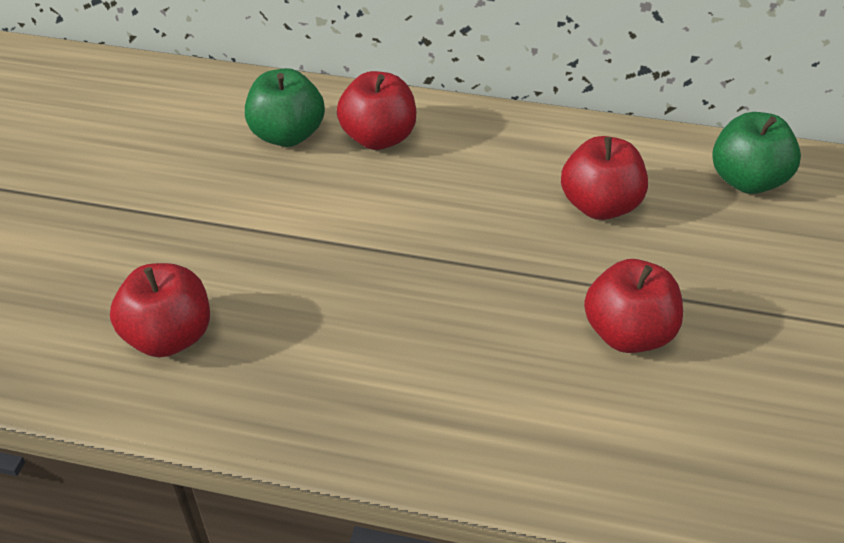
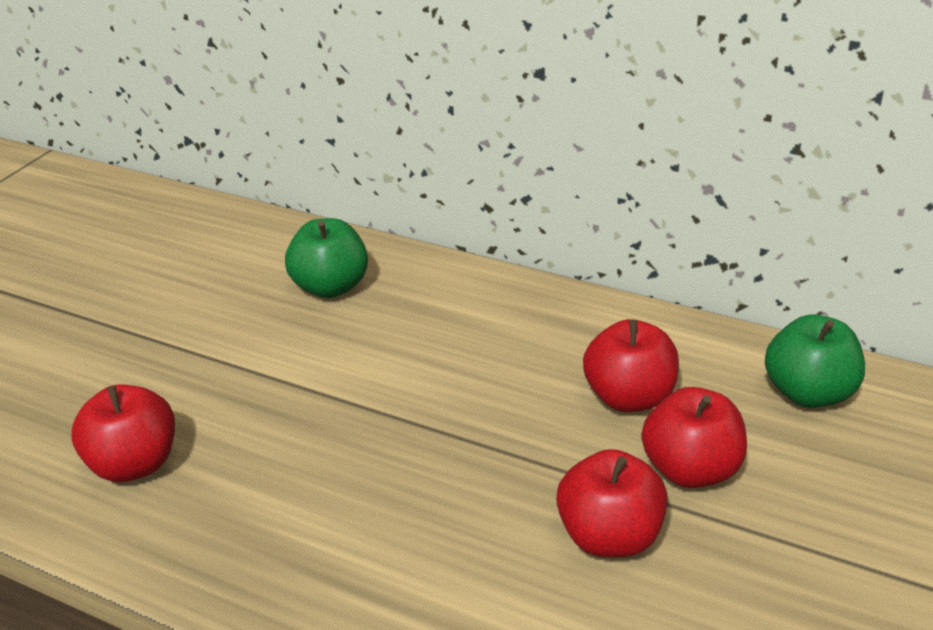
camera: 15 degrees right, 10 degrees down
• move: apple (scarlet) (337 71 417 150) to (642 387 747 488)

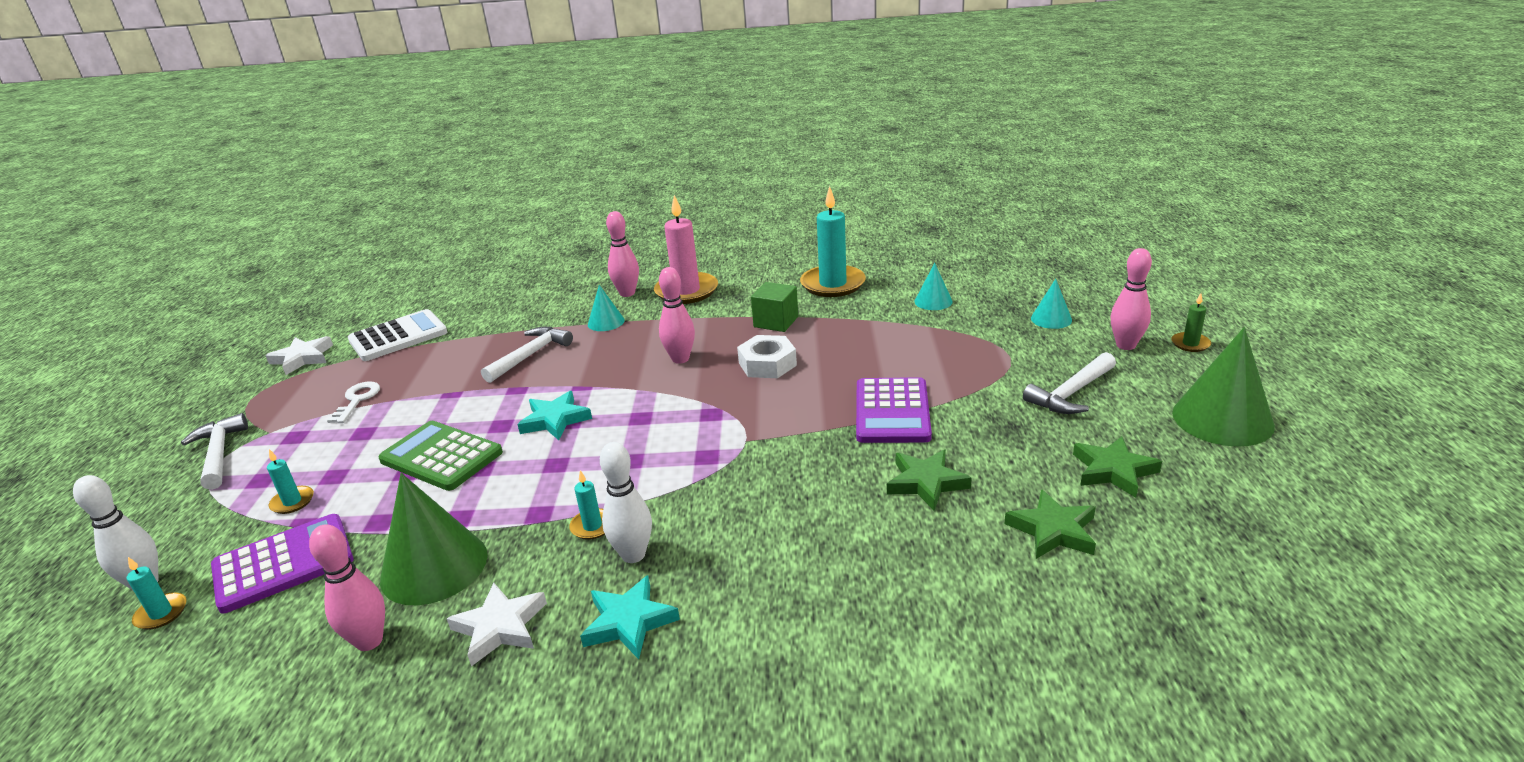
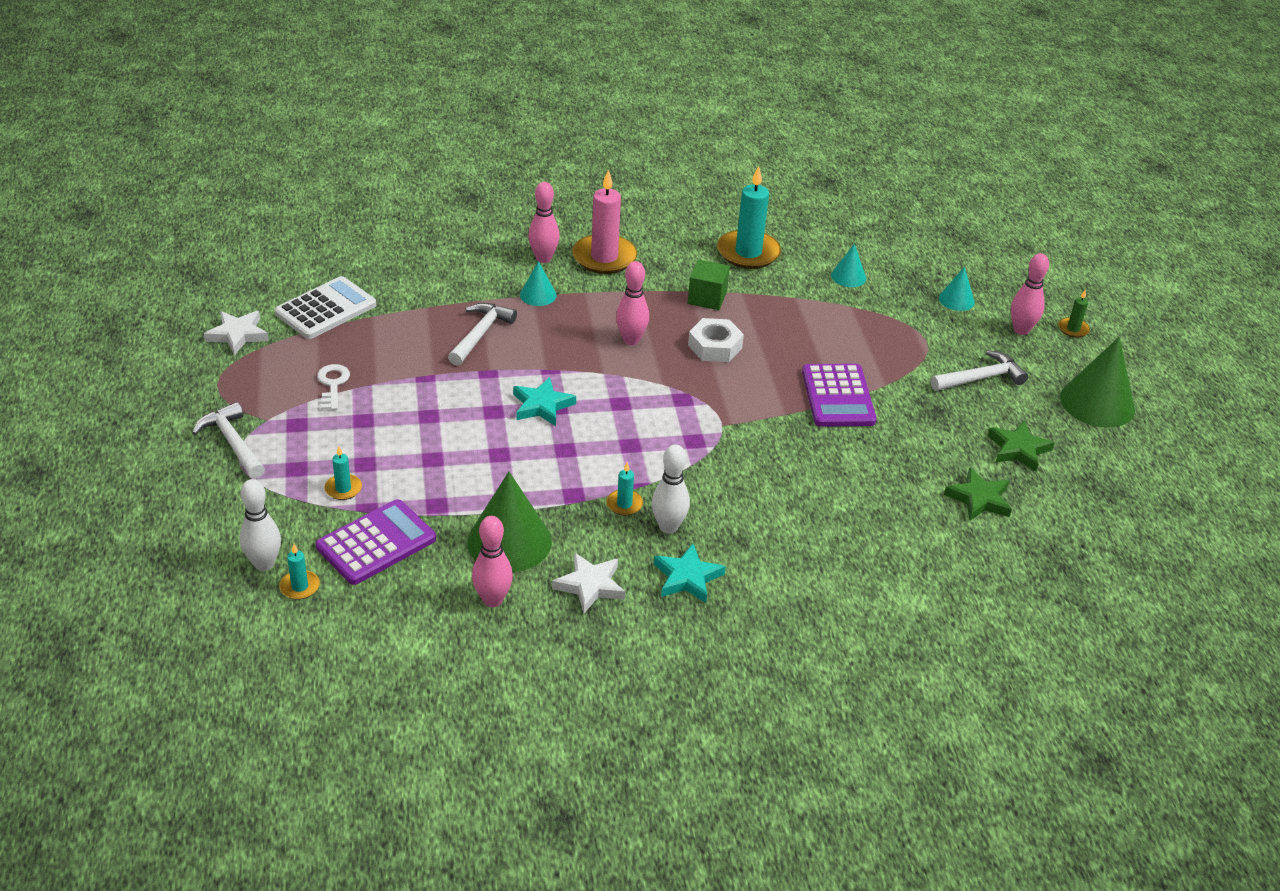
camera: 15 degrees left, 10 degrees up
• delete: adding machine (emerald) (378 421 503 491)
• delete: five-pointed star (emerald) (887 449 972 511)
• rotate: claw hammer (pure white) (1023 352 1116 414) = (931 350 1028 391) 150 degrees counterclockwise

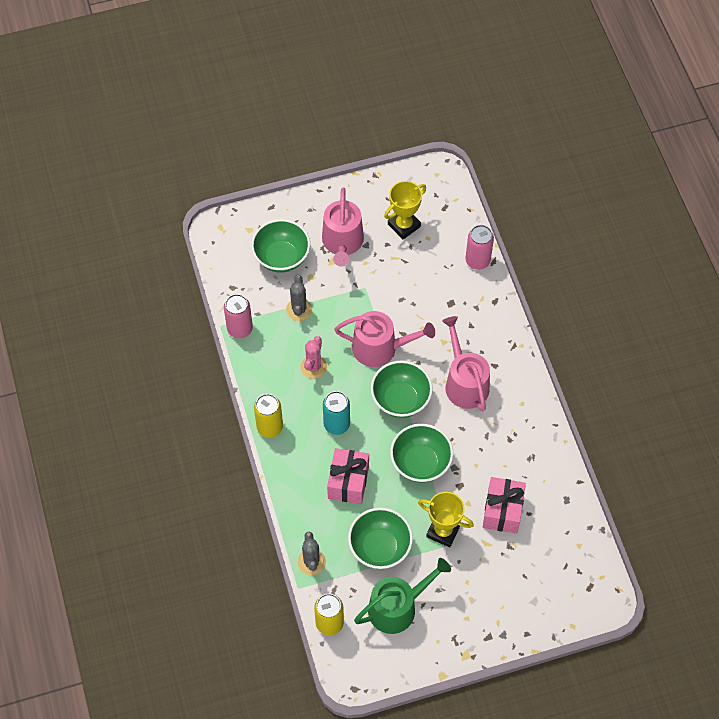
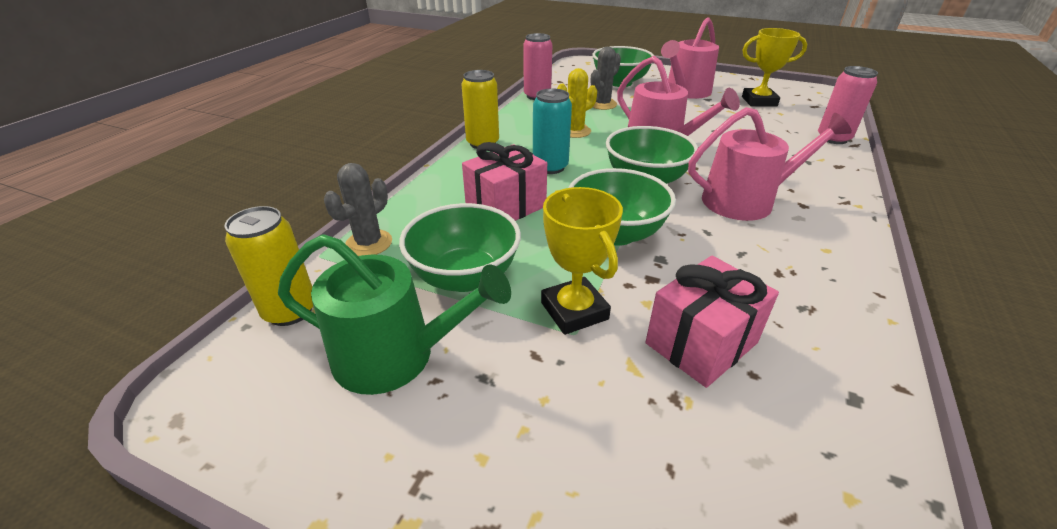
camera: 40 degrees right, 25 degrees down
• recolor: saguaro cactus (pink) (300 336 327 379) to saguaro cactus (golden) (557 68 597 138)
• rotate: watering can (pink) (442 316 490 412) = (688 107 852 221) 60 degrees clockwise

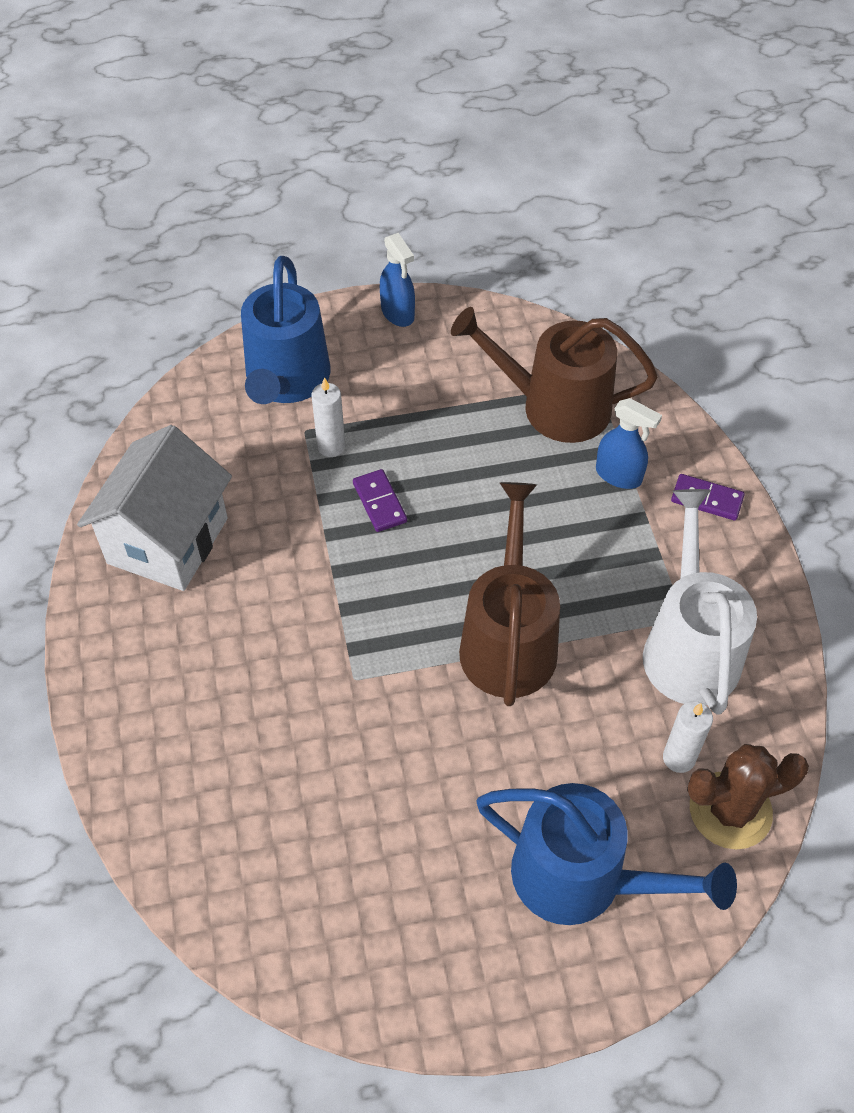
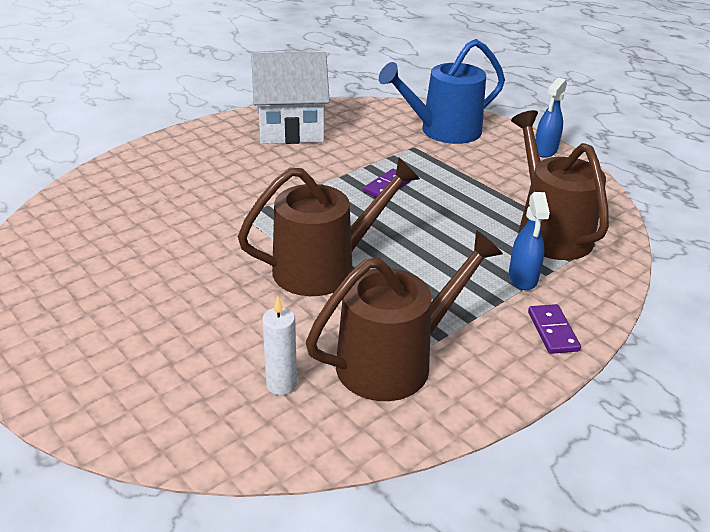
camera: 60 degrees right, 20 degrees down
• delete: pillar candle (pure white) (311 377 345 457)
• delete: watering can (blue) (476 783 737 925)
• delete: saguaro cactus (brown) (687 744 809 849)
• recolor: watering can (pure white) (643 489 757 715) to watering can (brown) (306 230 503 401)

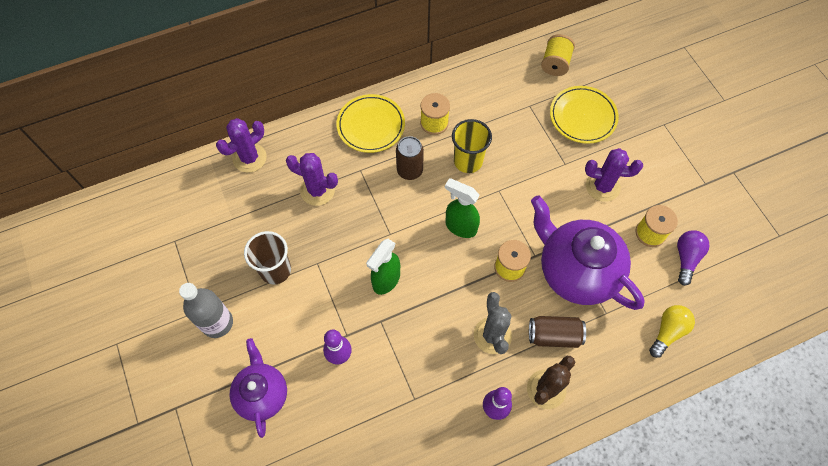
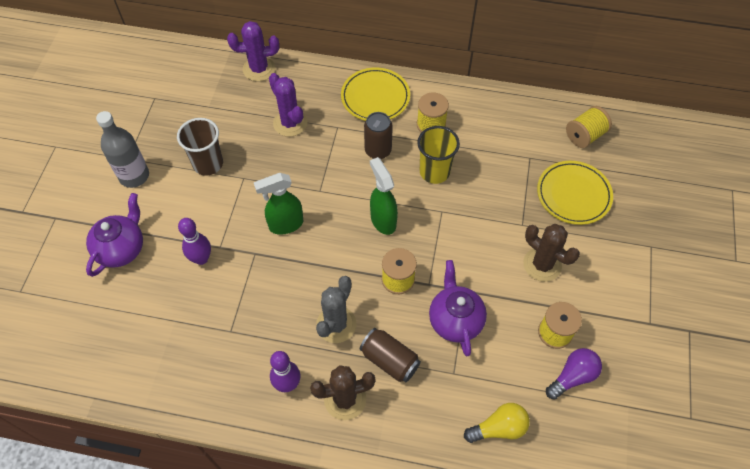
camera: 35 degrees right, 5 degrees down
• recolor: saguaro cactus (purple) (585 148 643 202) to saguaro cactus (brown) (523 224 580 282)
• resize: china teapot (purple) (531 195 645 310) = (429 260 487 356) x0.61

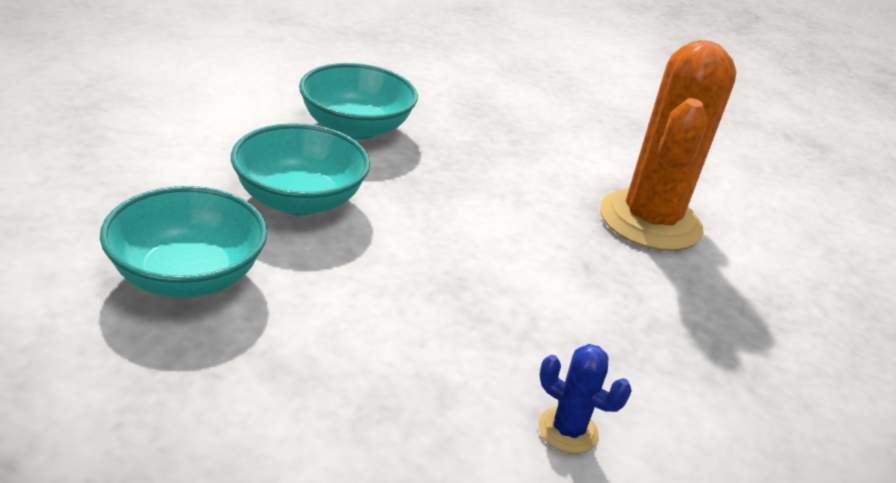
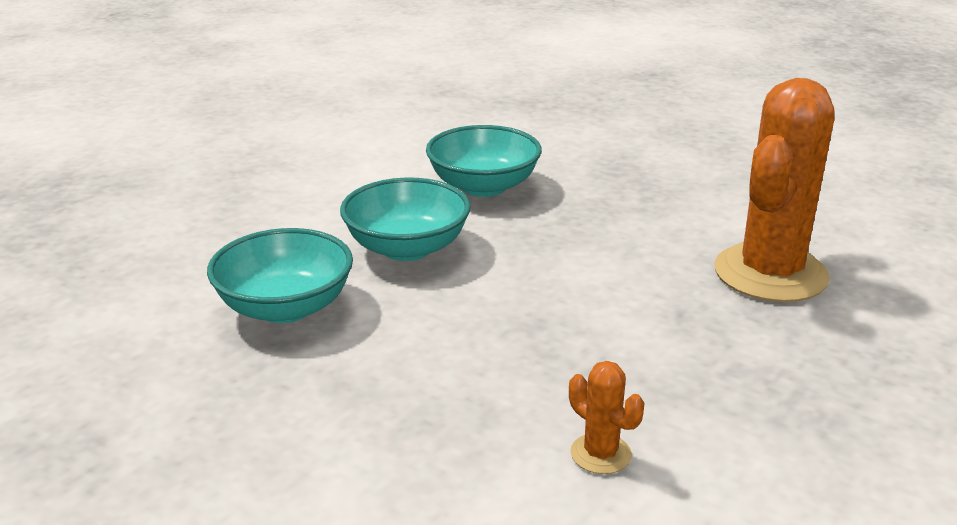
camera: 20 degrees right, 5 degrees down
• recolor: saguaro cactus (blue) (538 344 632 454) to saguaro cactus (orange-coloured) (569 361 645 474)

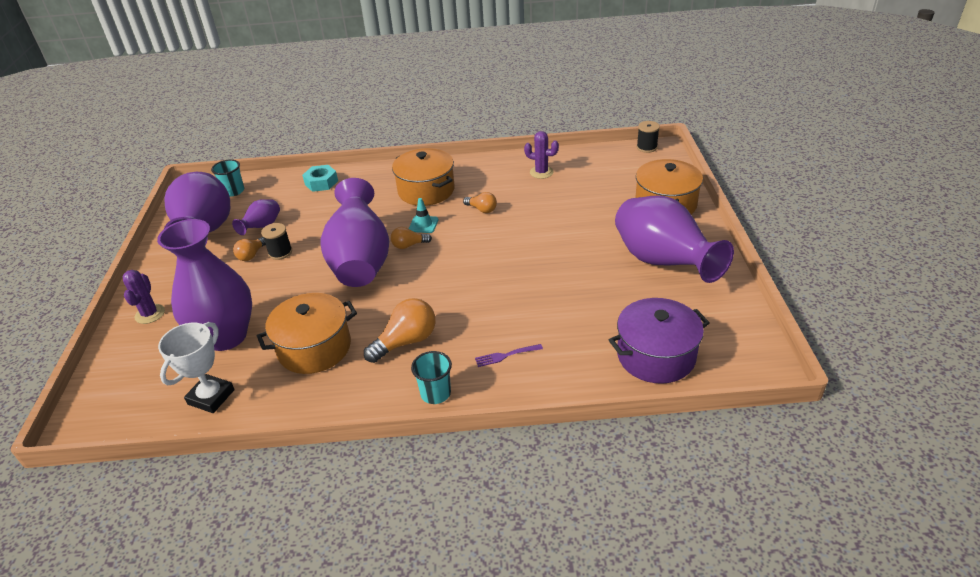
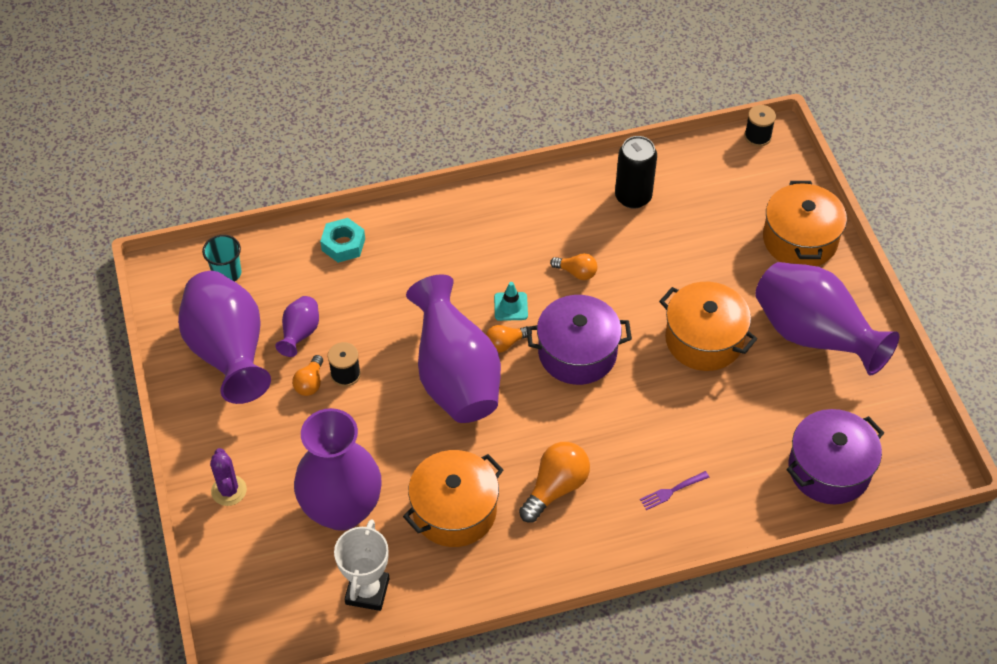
camera: 15 degrees left, 15 degrees up
• delete: beaker (teal) (411 351 452 404)
• insert: cooking pot (purple) (527 295 632 385)
• move: cooking pot (orange-coloured) (392 148 455 206) to (659 282 757 371)
• replace: saguaro cactus (purple) (524 131 559 179) to soda can (black) (615 136 657 209)

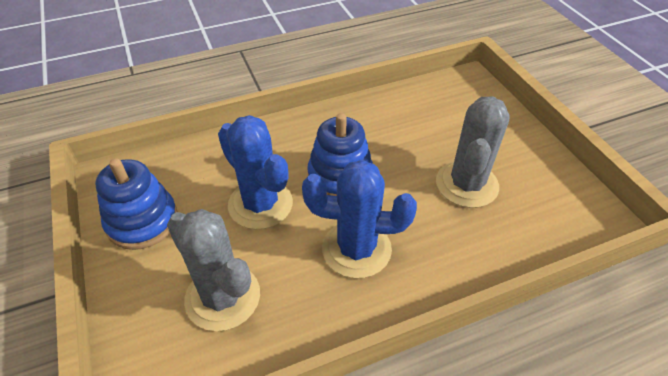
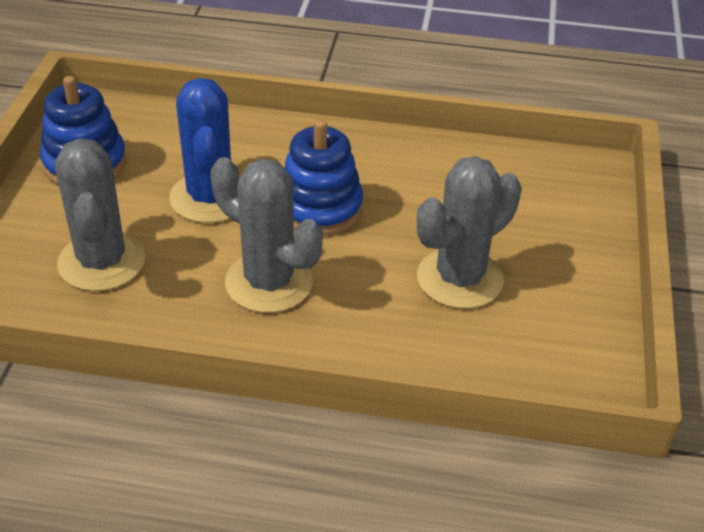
camera: 30 degrees right, 5 degrees down
• recolor: saguaro cactus (blue) (302 160 417 278) to saguaro cactus (ash-grey) (210 157 323 313)

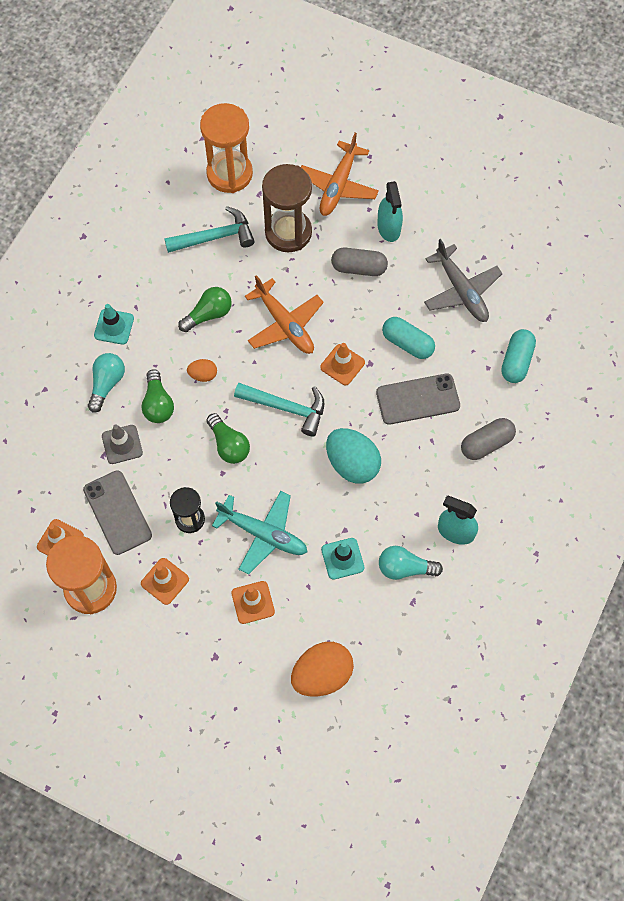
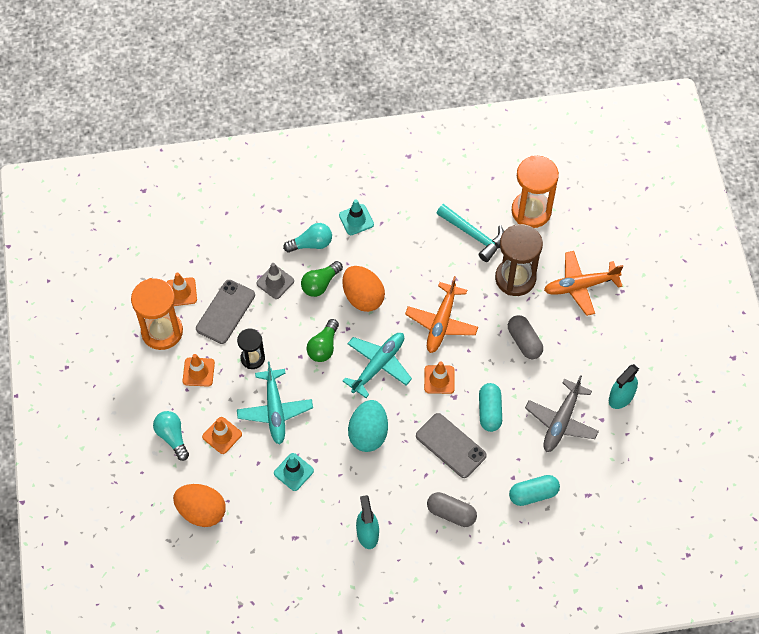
camera: 55 degrees right, 5 degrees down
• delete: light bulb (emerald) (178 287 232 332)
• move: spray cleaner (teal) (377 181 403 242) to (609 364 639 409)
• move: light bulb (teal) (379 546 443 580) to (153 411 189 461)
• replace: claw hammer (teal) (234 383 324 437) to plane (teal) (343 333 412 398)
• resize: egg shape (orange-coloured) (187 359 217 382) = (342 266 385 312) x2.01

